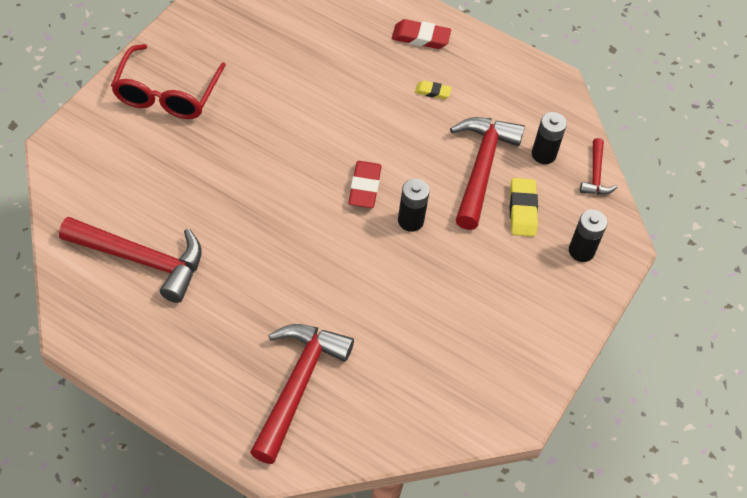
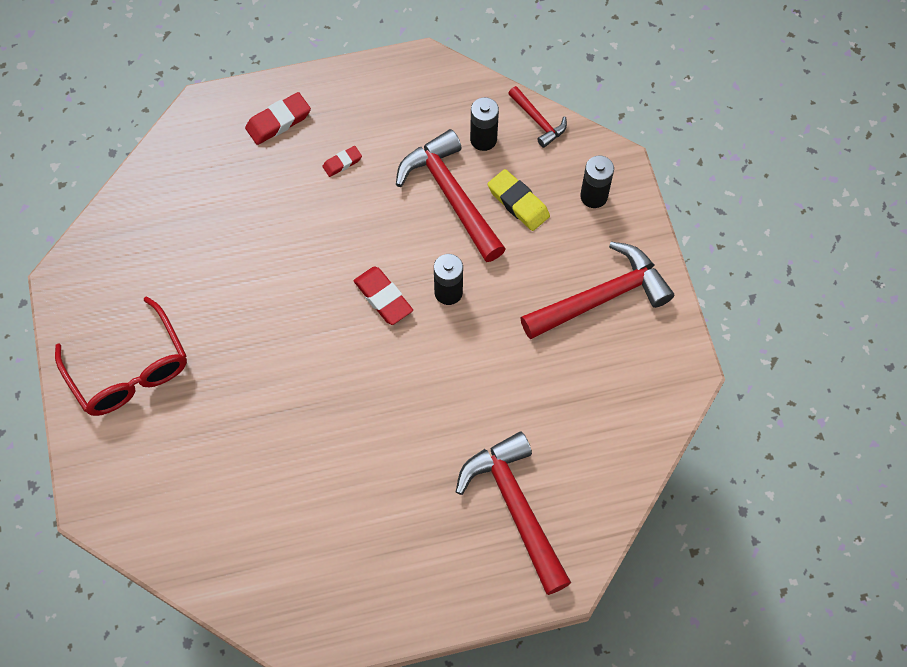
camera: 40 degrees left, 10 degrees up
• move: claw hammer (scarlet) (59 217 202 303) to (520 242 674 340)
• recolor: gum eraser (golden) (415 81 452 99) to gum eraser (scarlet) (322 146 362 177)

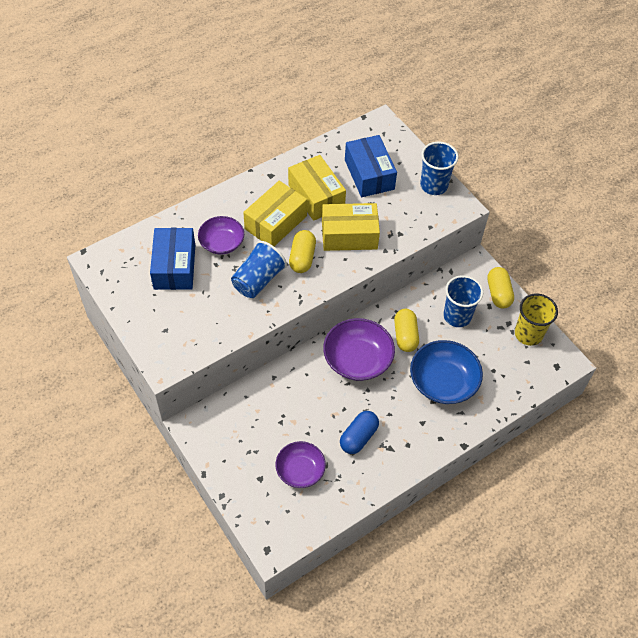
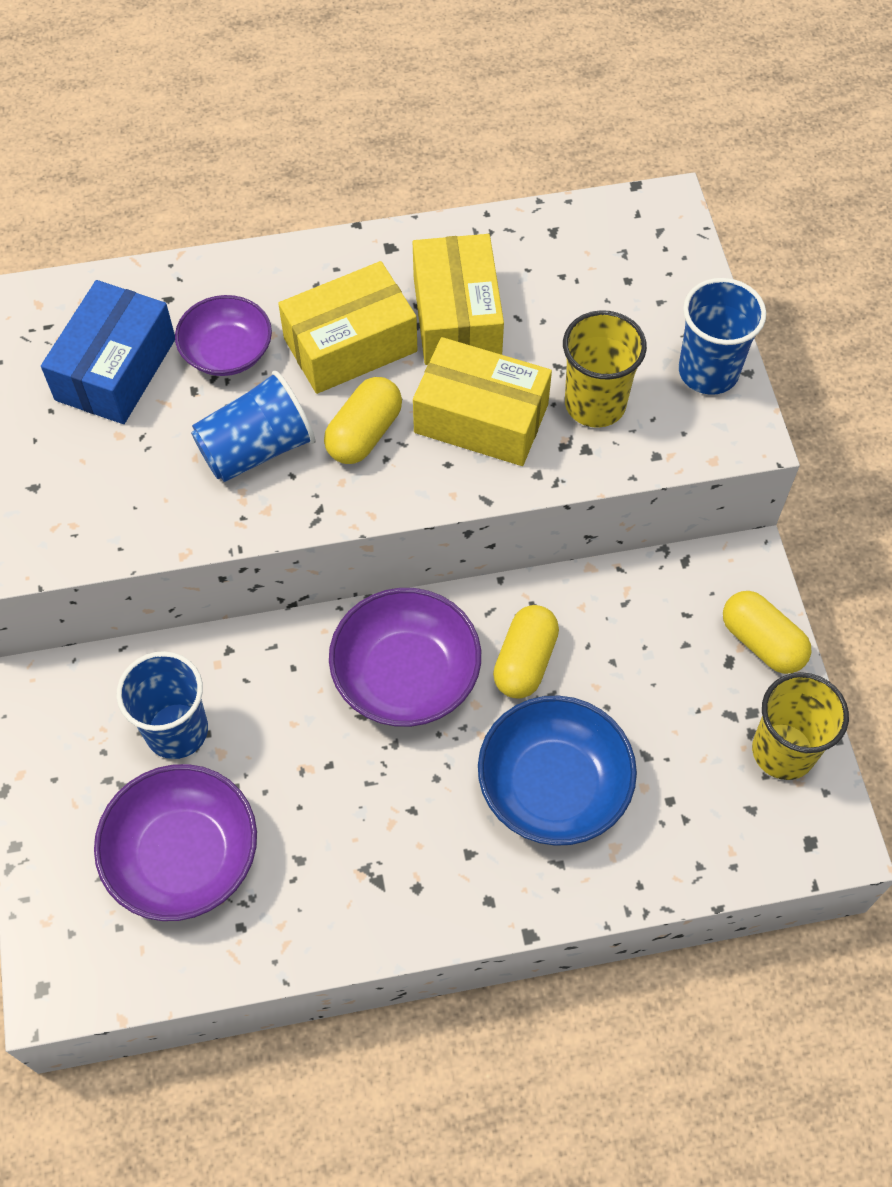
camera: 25 degrees right, 5 degrees up
• delete: capsule (blue) (340 411 379 454)
• delete: parcel (blue) (345 135 397 197)
• insert: beaker (golden) (563 310 647 428)
• move: beaker (blue) (443 275 483 327) to (117 651 208 759)
• rotate: capsule (golden) (487 267 514 309) = (723 591 811 674) 60 degrees counterclockwise
• resize: bowl (purple) (276 441 326 488) = (94 764 257 921) x1.53

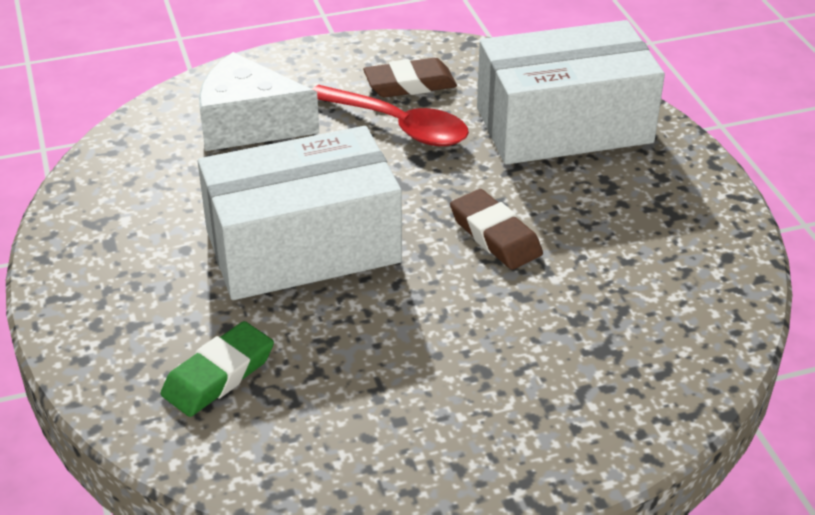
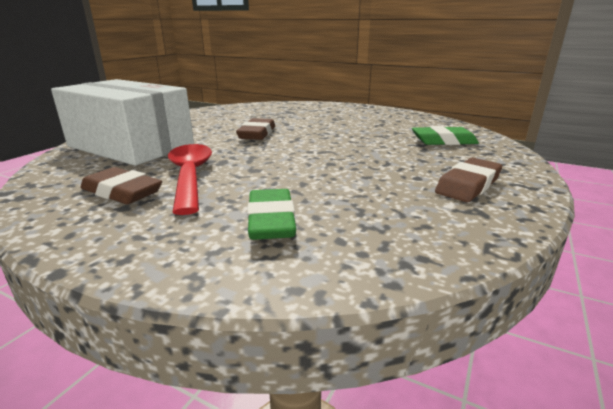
camera: 135 degrees left, 15 degrees down
• delete: parcel (pure white) (198 126 402 300)
• insert: gum eraser (brown) (435 158 502 202)
• replace: piece of cheese (pure white) (199 52 319 151) to gum eraser (emerald) (247 189 296 240)

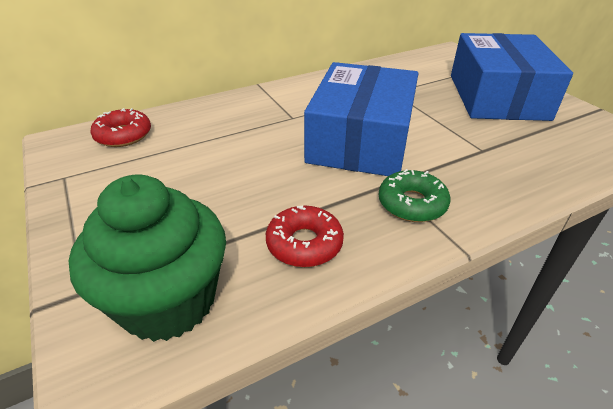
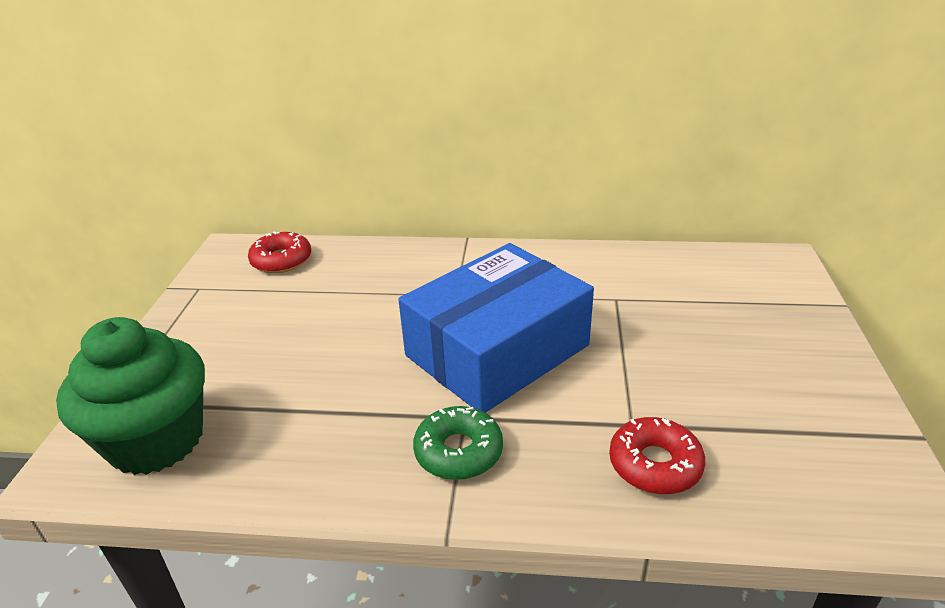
camera: 35 degrees right, 5 degrees down
• delete: parcel (blue) (451 33 573 121)
• move: donut (scarlet) (266 206 344 267) to (609 417 705 494)

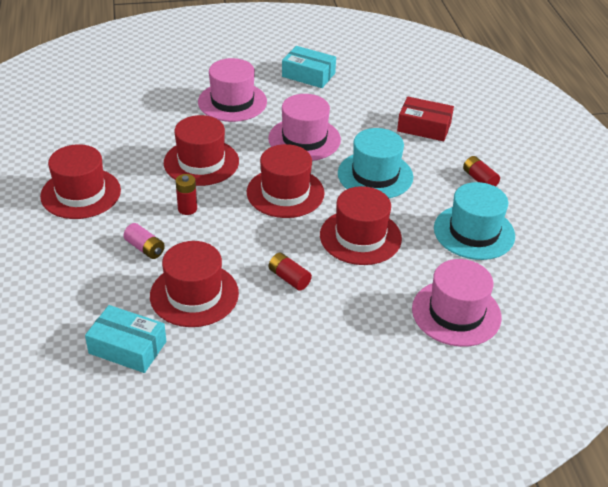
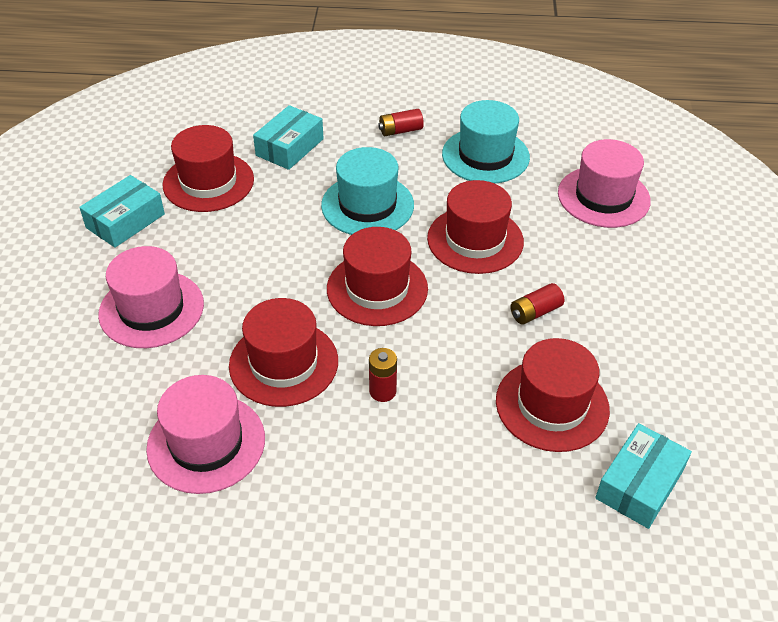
camera: 75 degrees left, 5 degrees up
• delete: power cell (pink) (123 223 165 259)
• move: hat (scarlet) (40 144 121 219) to (162 125 254 212)
• move: hat (pink) (268 94 341 161) to (146 375 265 494)
• recolor: parcel (scarlet) (397 97 454 141) to parcel (teal) (253 105 324 170)

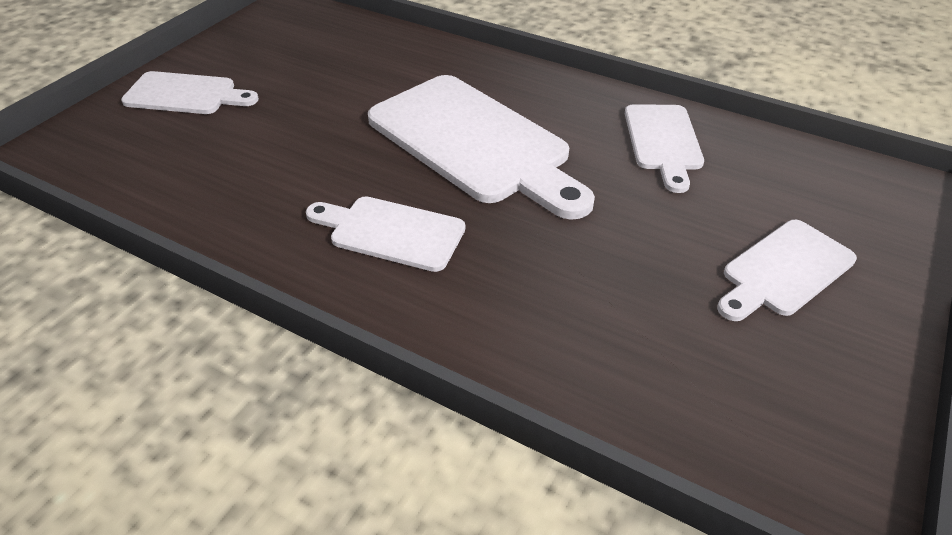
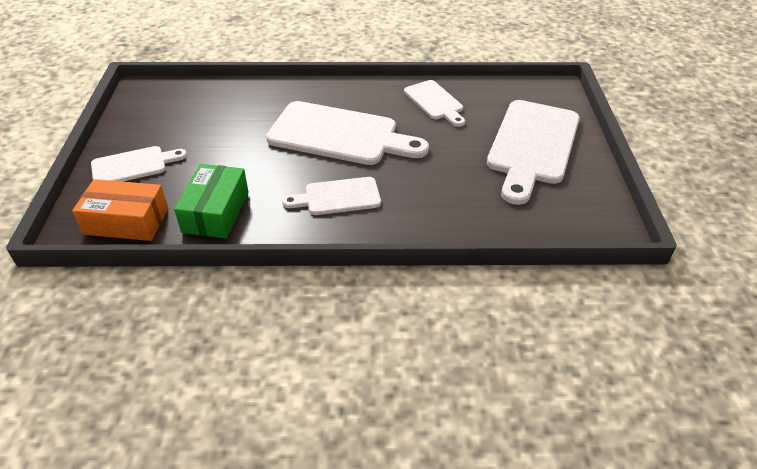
camera: 30 degrees left, 0 degrees up
• insert: parcel (orange-coloured) (72 179 168 241)
• insert: parcel (emerald) (174 164 248 238)
• resize: cutting board (pure white) (717 220 857 321) = (487 100 580 205) x1.83

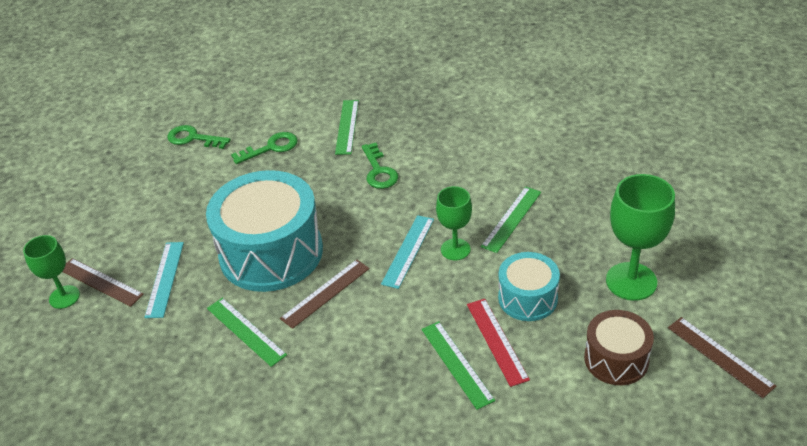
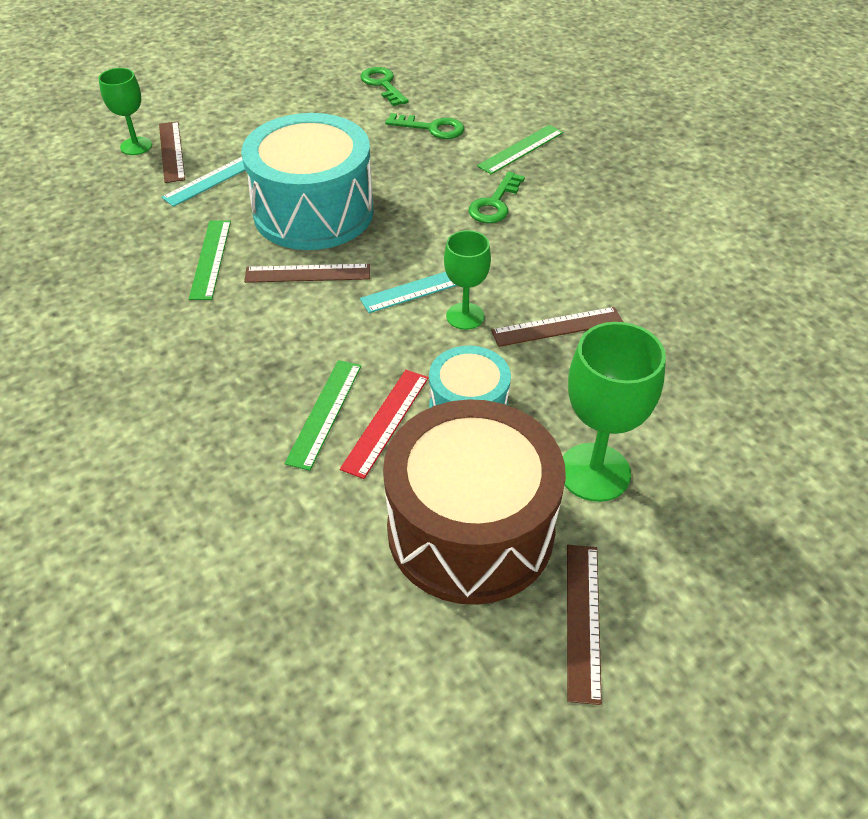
camera: 40 degrees right, 5 degrees up
• recolor: ruler (emerald) (481 187 541 253) to ruler (brown) (491 307 623 347)
• resize: drum (brown) (584 310 654 385) = (383 399 566 605) x1.89

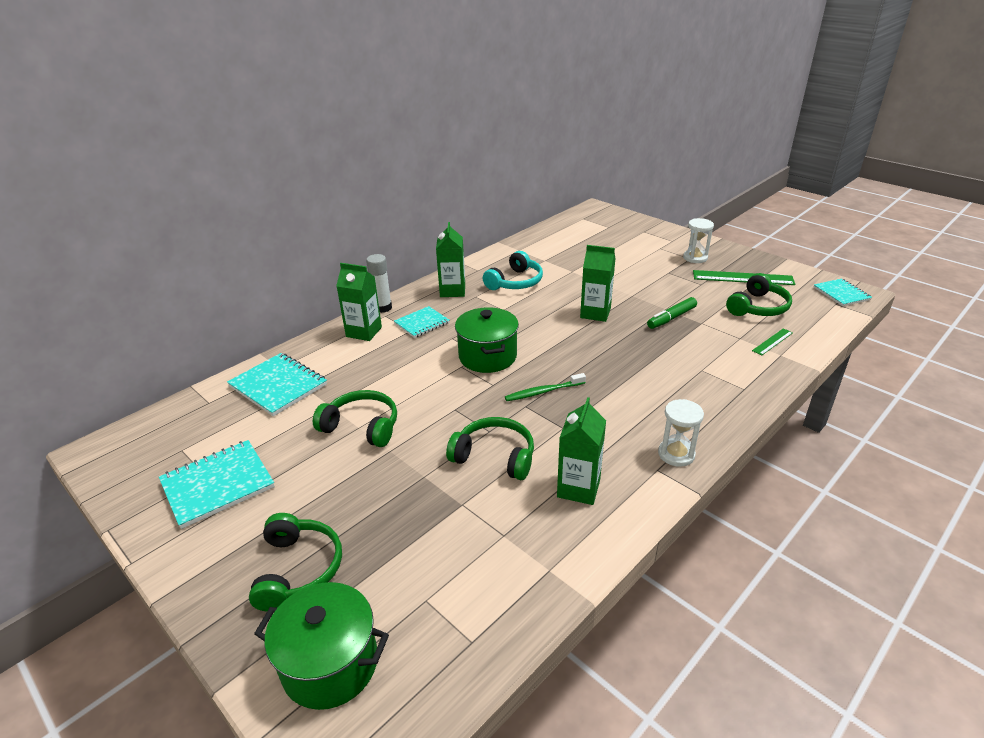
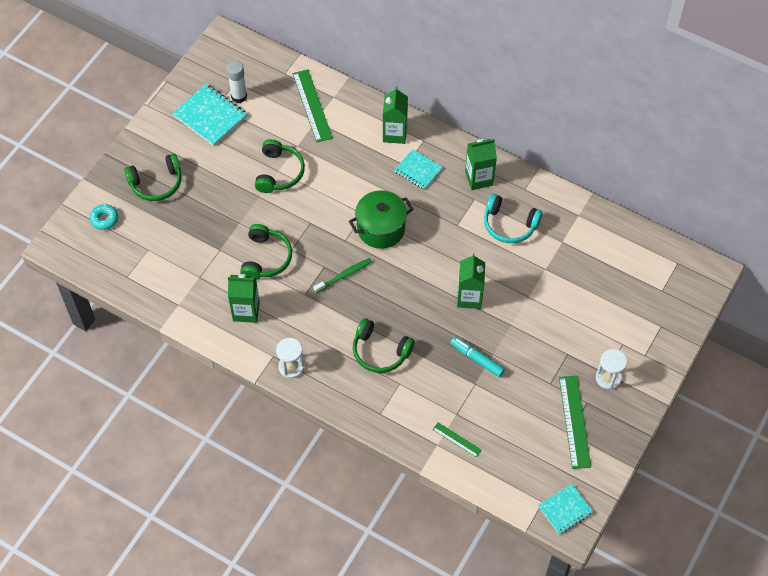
camera: 75 degrees right, 25 degrees up
• move: glue stick (pure white) (366 254 392 313) to (227 61 247 103)
• move: over-ear headphones (emerald) (726 273 792 316) to (353 318 415 373)
• replace: notepad (teal) (227 353 327 416) to ruler (emerald) (292 69 333 142)
• replace: cooking pot (emerald) (254 582 389 710) to donut (teal) (90 204 119 230)
• recolor: marker pen (emerald) (647 297 697 329) to marker pen (teal) (450 337 505 377)
• rotate: tooth brush (emerald) (505 373 586 401) = (313 258 372 293) 90 degrees clockwise

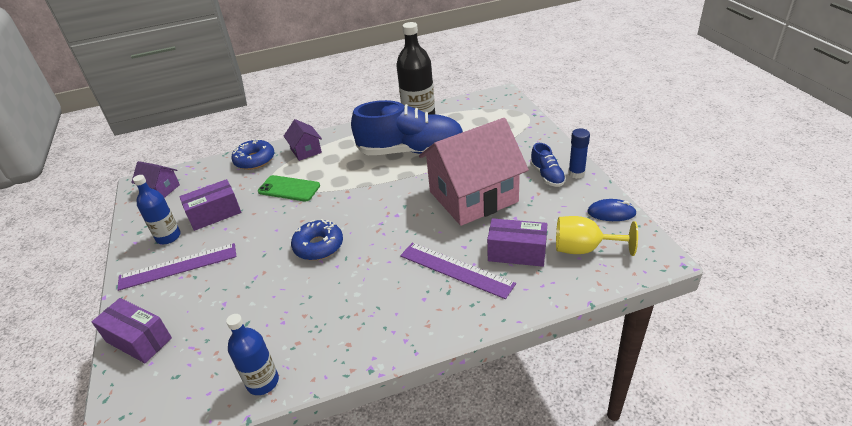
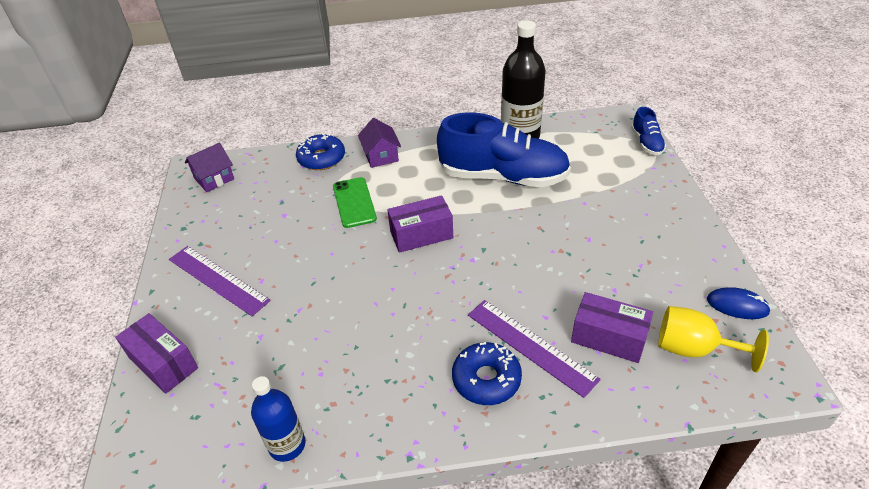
camera: 10 degrees right, 5 degrees up
• delete: flask (blue) (133 175 181 244)
• delete: toy house (pink) (419 118 529 226)
• delete: glue stick (blue) (568 129 590 179)
• move: parcel (purple) (179 179 241 231) to (387 195 453 253)
• move: donut (blue) (291 219 343 260) to (452 342 522 405)
• move: lace-up shoe (blue) (530 143 566 187) to (631 107 666 155)
• rotate: ruler (purple) (117 243 236 291) = (169 246 271 316) 45 degrees clockwise
• rotate: toy house (purple) (131 161 180 198) = (185 143 234 192) 75 degrees counterclockwise
• rotate: phone (emerald) (258 175 320 202) = (333 177 377 228) 45 degrees clockwise

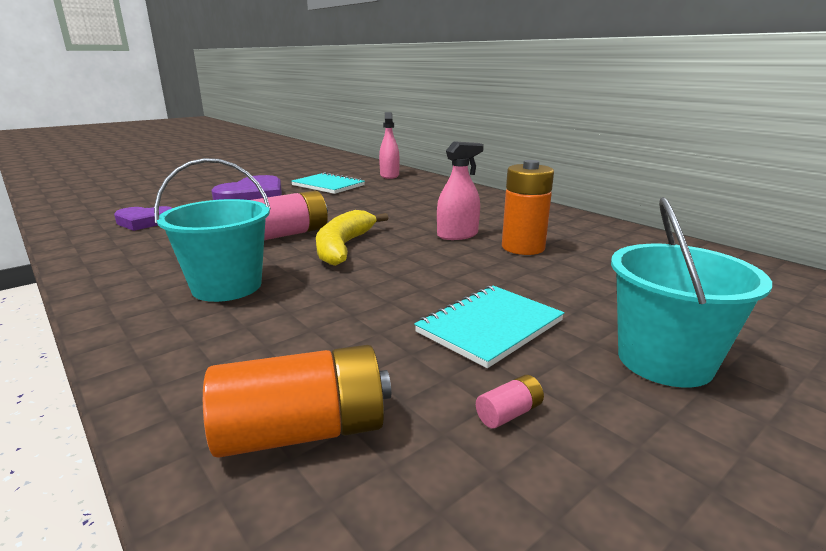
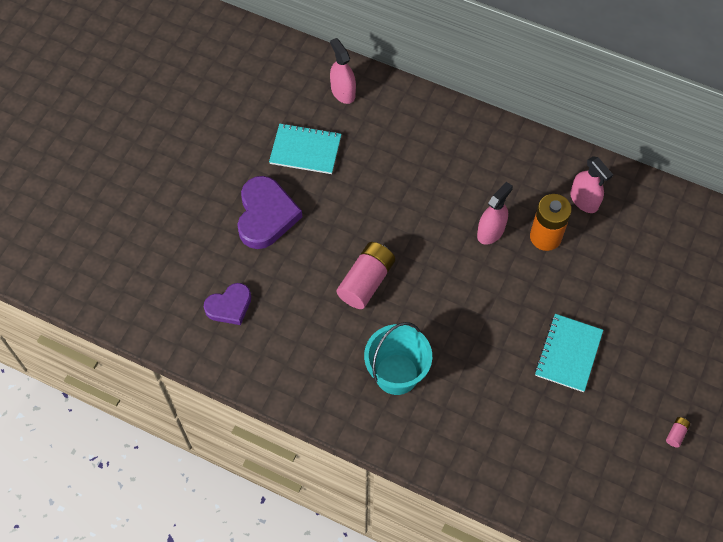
camera: 25 degrees left, 40 degrees up
• delete: power cell (orange-coloured) (203 345 391 458)
• delete: banana fruit (golden) (316 210 389 266)
• delete: pail (teal) (611 197 772 388)
• insert: spray cleaner (pink) (570 156 613 213)
• move: power cell (pink) (476 375 544 429) to (666 417 690 448)

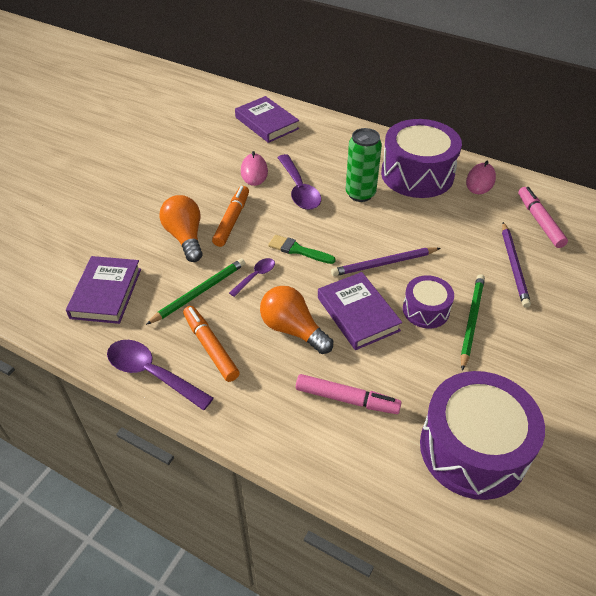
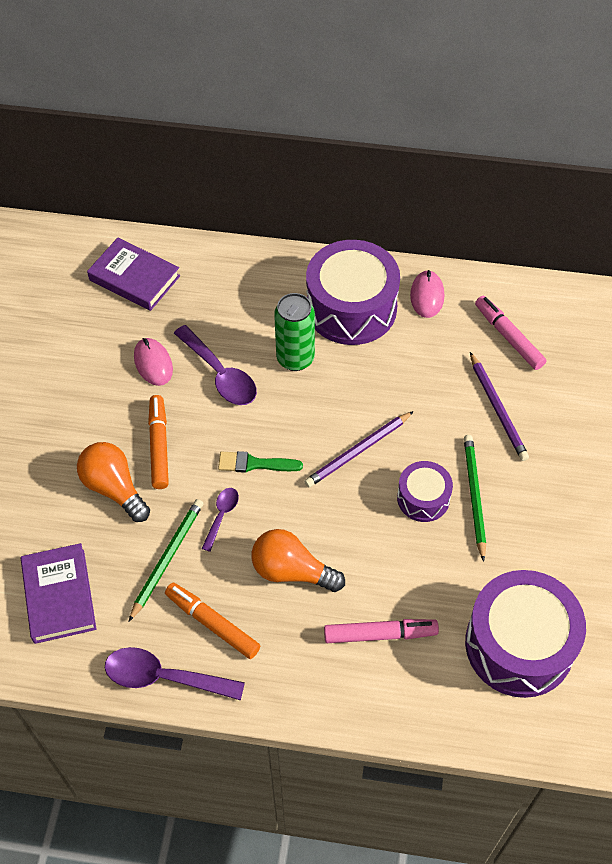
camera: 20 degrees left, 10 degrees up
• delete: hardback (purple) (318 272 402 350)

